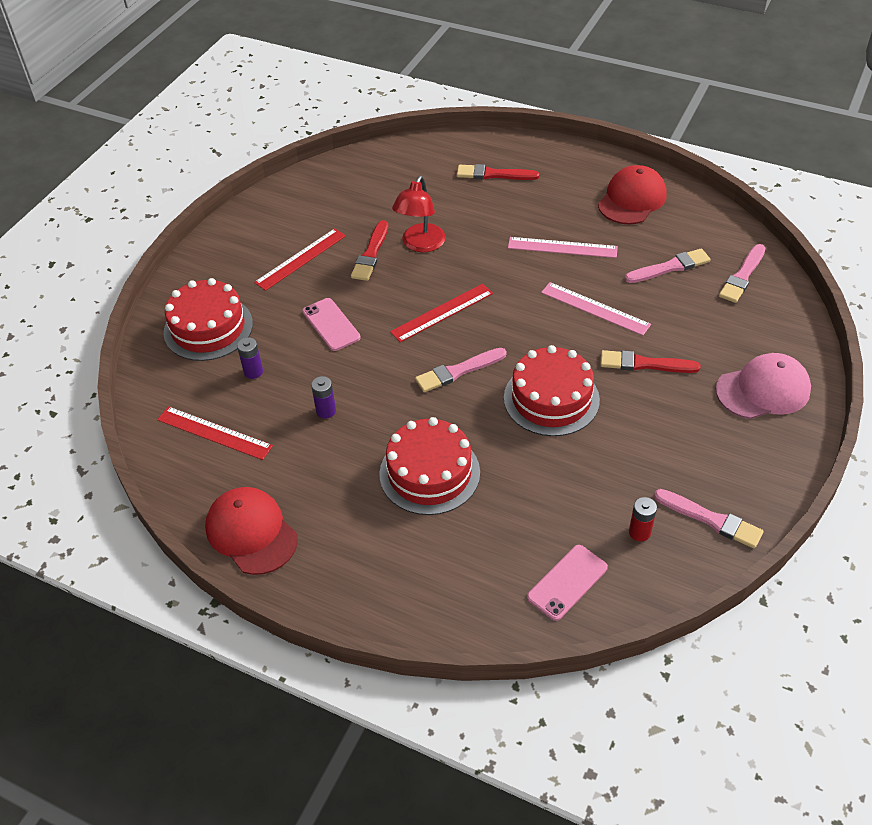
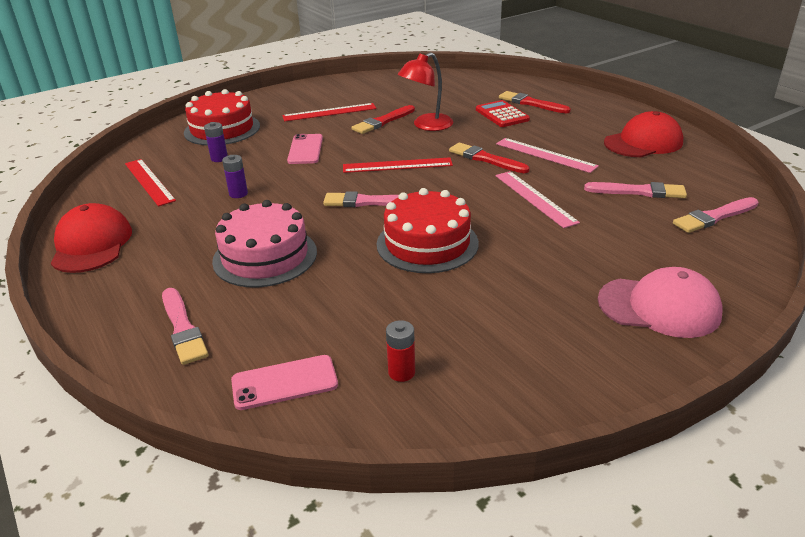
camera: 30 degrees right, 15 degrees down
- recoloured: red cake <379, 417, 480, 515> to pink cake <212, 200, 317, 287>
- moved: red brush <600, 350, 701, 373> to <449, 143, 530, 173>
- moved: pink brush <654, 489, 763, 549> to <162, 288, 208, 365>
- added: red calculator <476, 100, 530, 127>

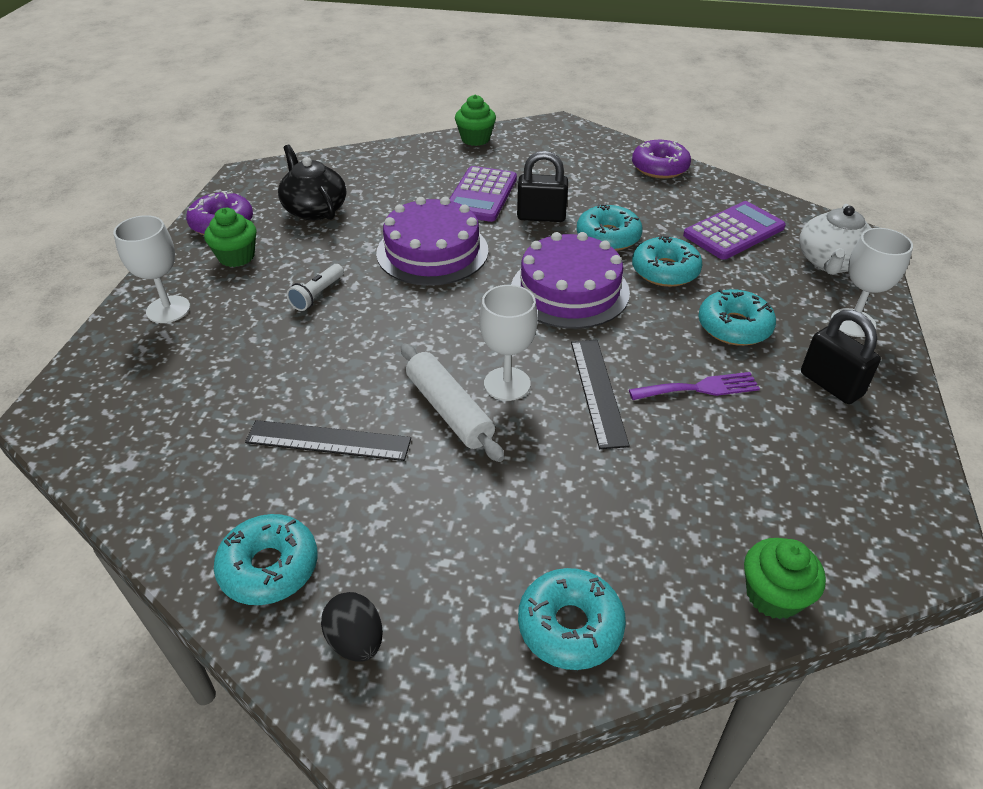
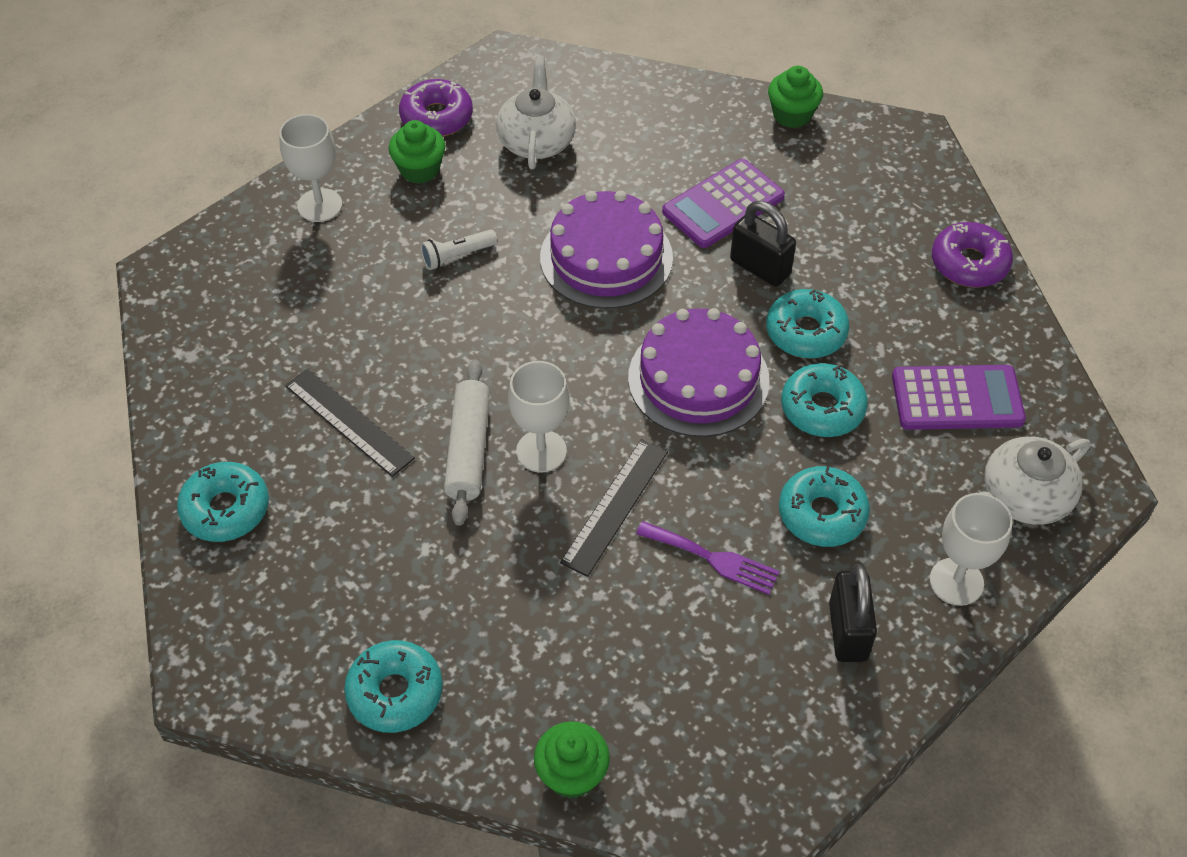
camera: 35 degrees right, 10 degrees up
- recoloured: black teapot <278, 145, 346, 220> to white teapot <496, 56, 576, 169>
- removed: black egg <321, 592, 383, 662>

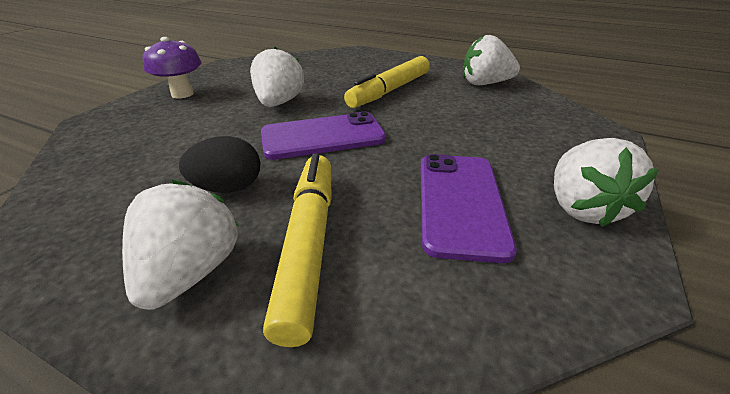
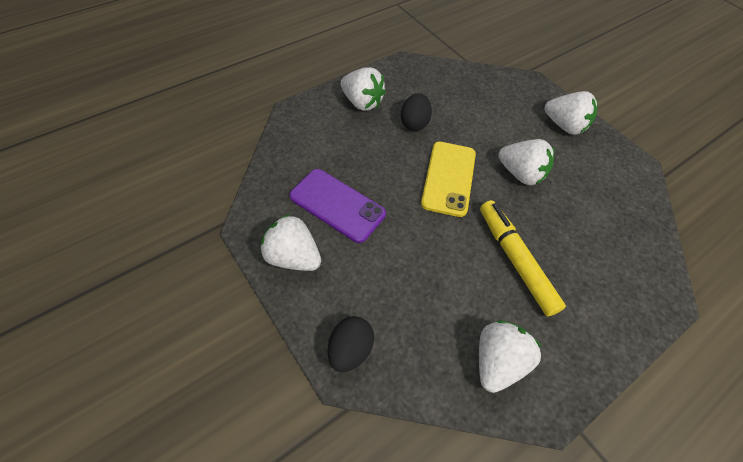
camera: 115 degrees right, 20 degrees up
- replaced: purple mushroom <143, 37, 202, 99> to white strawberry <544, 91, 598, 135>
- recoloured: purple phone <261, 112, 386, 160> to yellow phone <421, 142, 476, 217>
- removed: yellow marker <263, 153, 331, 347>
- added: black egg <328, 316, 374, 372>

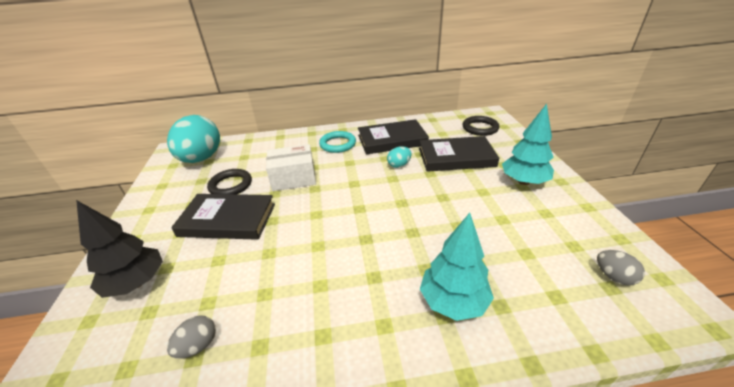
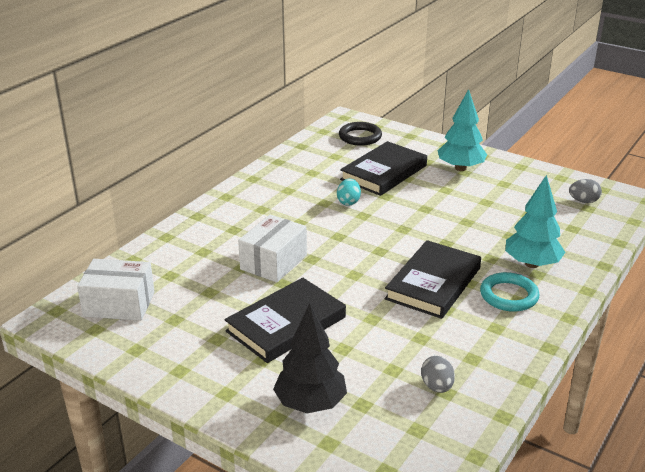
camera: 50 degrees left, 5 degrees down
- replaced: turquoise egg <167, 115, 220, 163> to white box <77, 259, 155, 321>
- removed: black ring <207, 169, 252, 194>
- moved: turquoise ring <319, 131, 356, 153> to <480, 272, 539, 312>
- moved: black book <358, 119, 429, 154> to <385, 240, 481, 319>

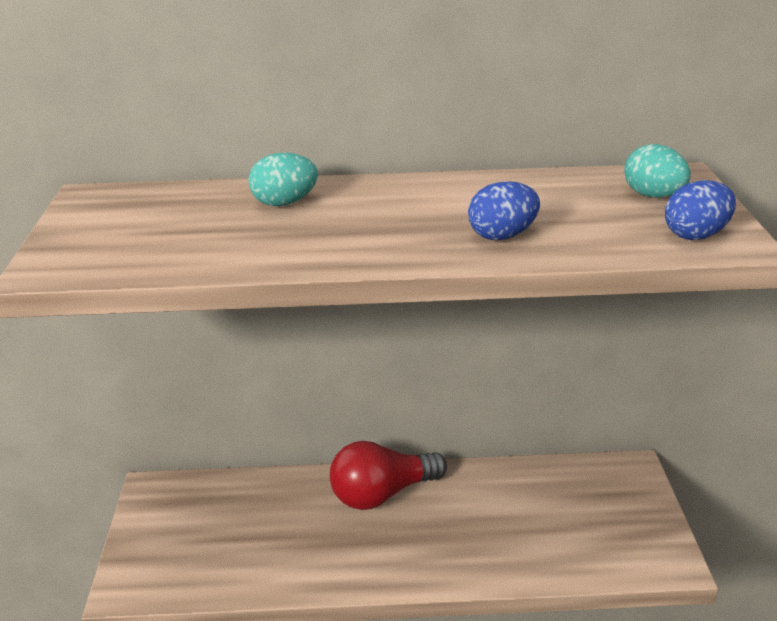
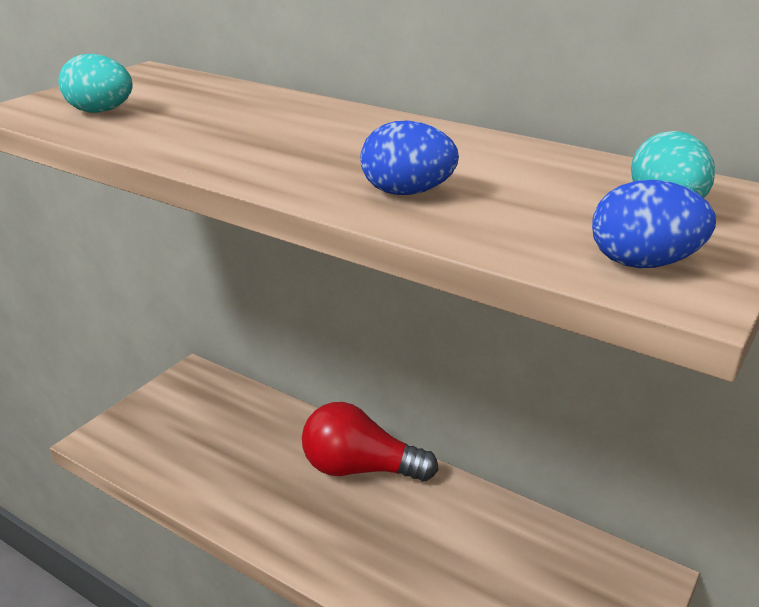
camera: 35 degrees right, 0 degrees up
- moved: turquoise egg <249, 153, 318, 206> to <58, 54, 133, 113>

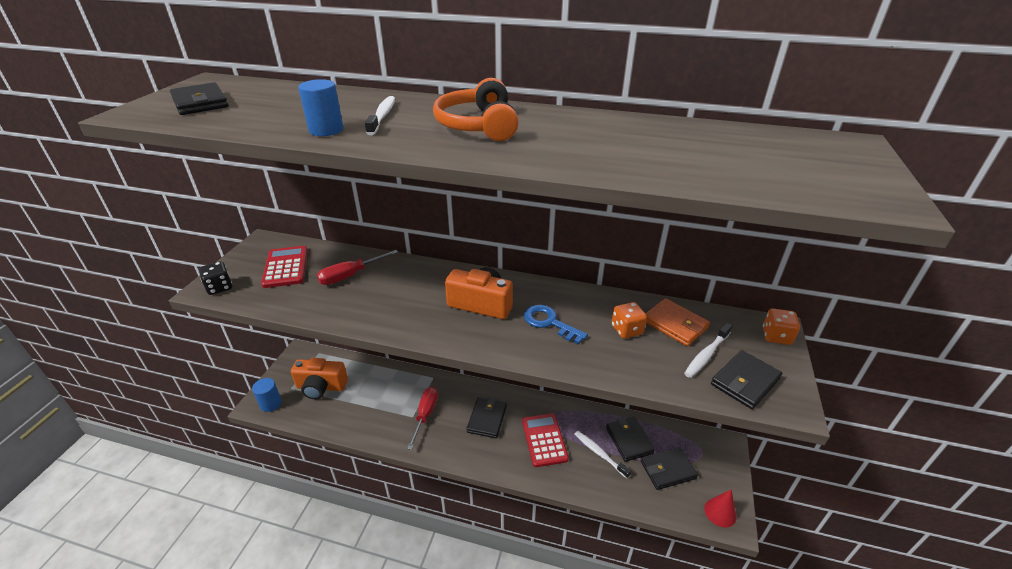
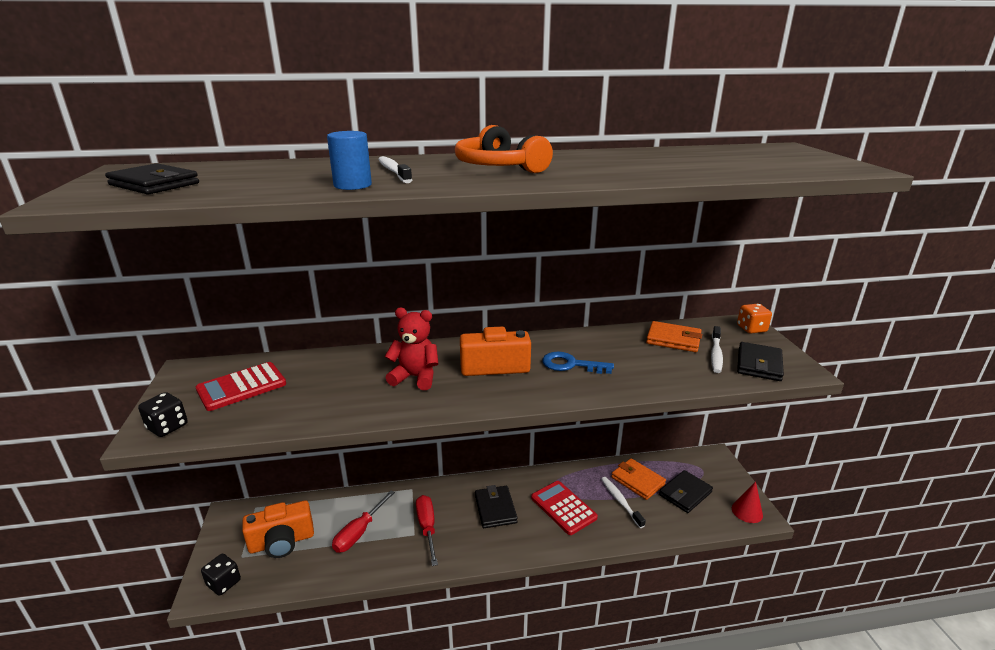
camera: 25 degrees left, 10 degrees down
- replaced: blue cylinder <252, 378, 282, 412> to black dice <201, 554, 241, 596>
- turned: red calculator <261, 246, 308, 288> = <196, 362, 286, 411> 90 degrees counterclockwise
- moved: red screwdriver <317, 250, 398, 285> to <332, 491, 395, 553>
- turned: white toothbrush <574, 431, 631, 478> = <601, 477, 646, 528> 45 degrees clockwise
- recoloured: black wallet <606, 417, 655, 462> to orange wallet <611, 458, 666, 500>
- removed: orange dice <611, 302, 647, 339>
- added: red teddy bear <385, 307, 439, 390>

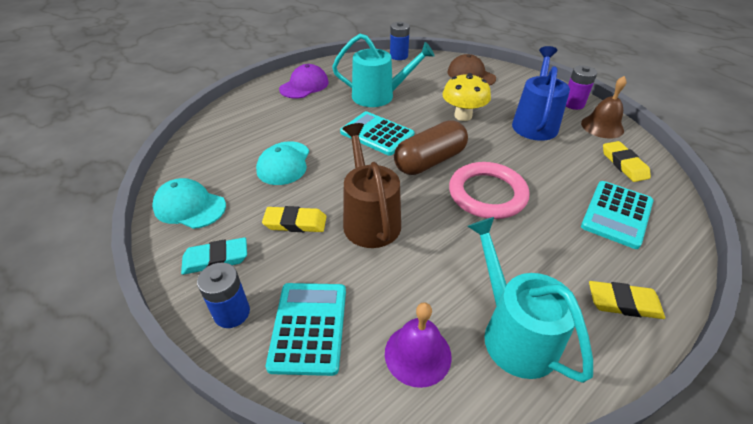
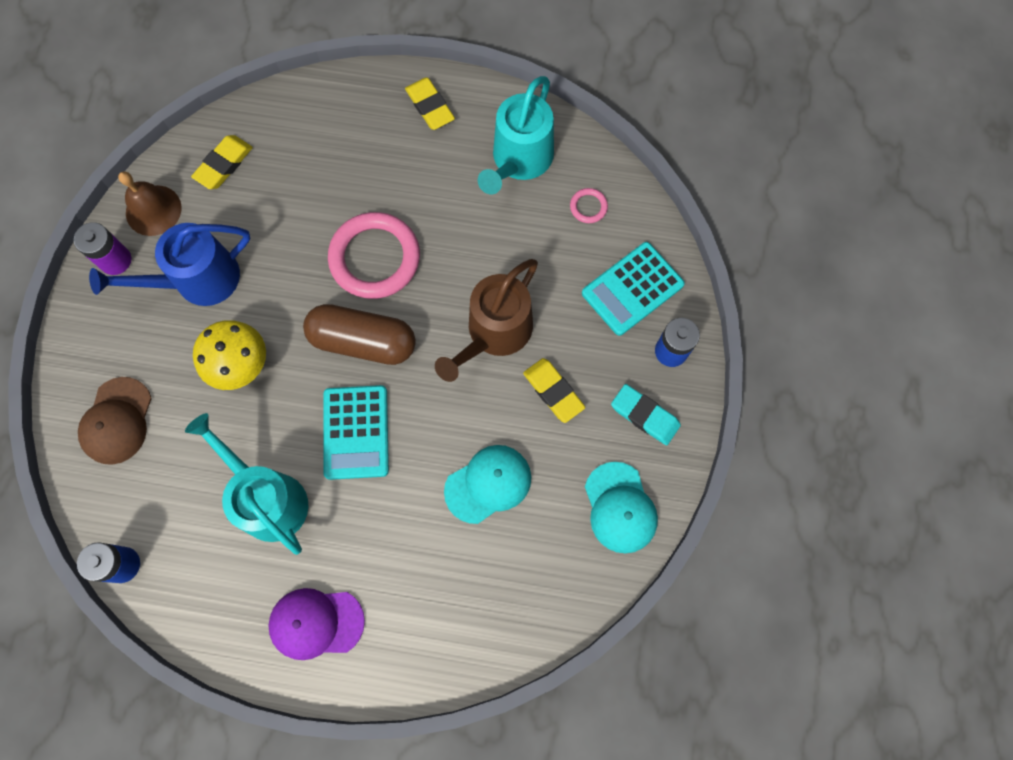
camera: 130 degrees left, 30 degrees up
- replaced: purple bell <385, 302, 452, 388> to pink ring <570, 188, 608, 223>
- removed: turquoise calculator <581, 181, 653, 249>

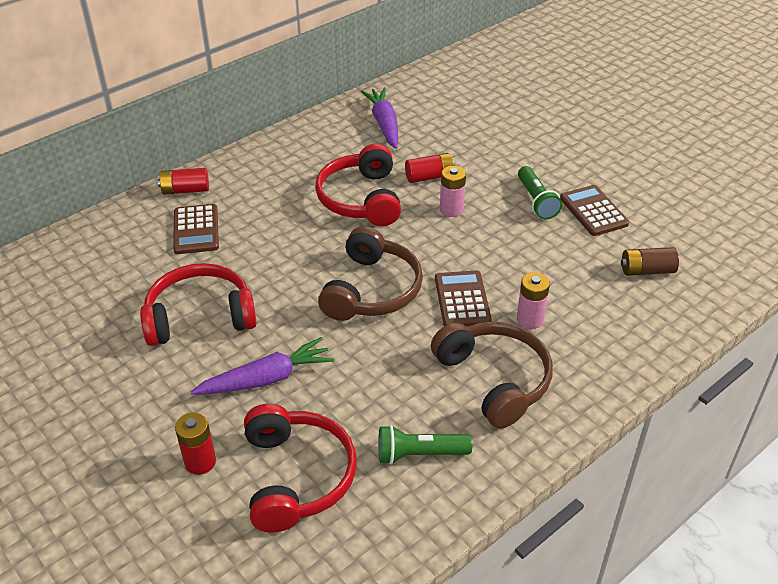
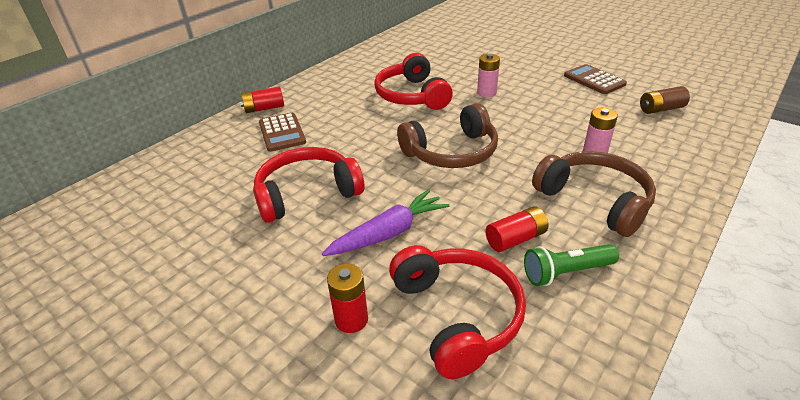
camera: 10 degrees left, 5 degrees down
- turned: brown headphones <318, 226, 423, 321> = <397, 103, 498, 168> 60 degrees clockwise
- removed: purple carrot <361, 87, 398, 149>
- moved: red battery <405, 153, 455, 183> to <485, 206, 548, 252>
- removed: brown calculator <435, 270, 492, 327>
- removed: green flashlight <518, 166, 562, 220>

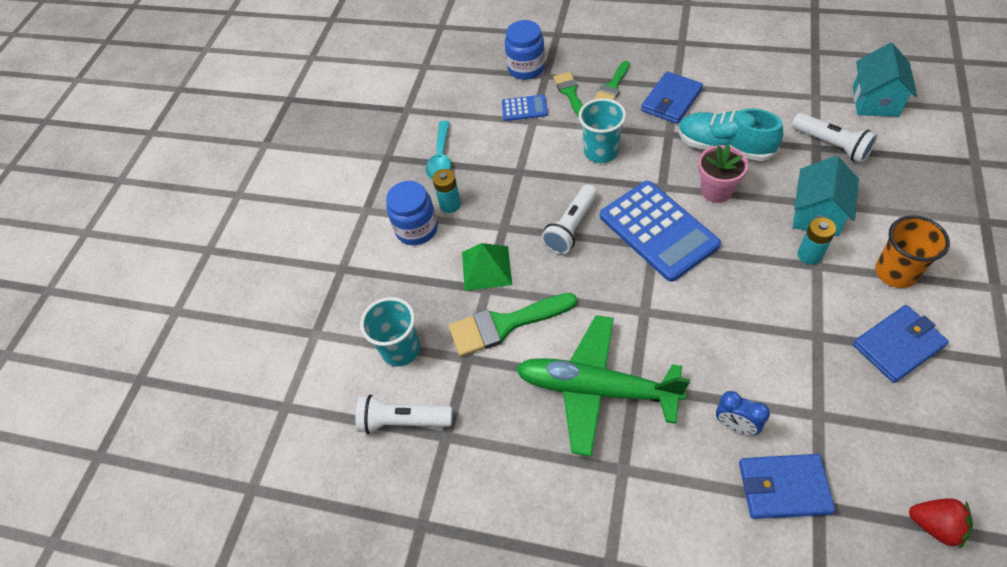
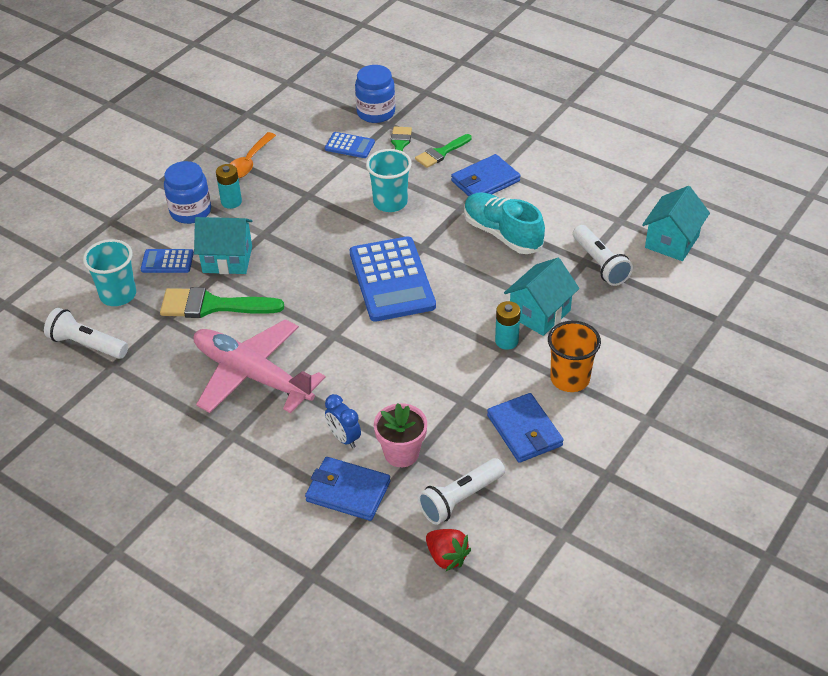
camera: 15 degrees right, 10 degrees down
- recoloured: turquoise spoon <426, 121, 451, 180> to orange spoon <230, 132, 276, 178>
- replaced: green pyramid <462, 243, 512, 291> to turquoise house <194, 217, 253, 274>
- recoloured: green plane <516, 315, 690, 457> to pink plane <194, 319, 326, 413>
- moved: white flashlight <541, 185, 597, 254> to <418, 458, 505, 525>
- moved: pink flower pot <698, 144, 748, 203> to <374, 403, 427, 467>
- turned: blue wallet <853, 305, 949, 383> = <487, 393, 564, 463> 75 degrees clockwise
- added: blue calculator <141, 249, 194, 273>

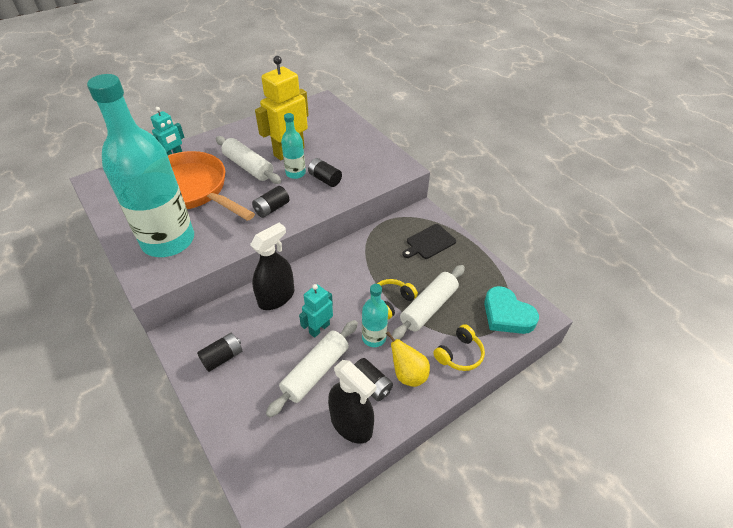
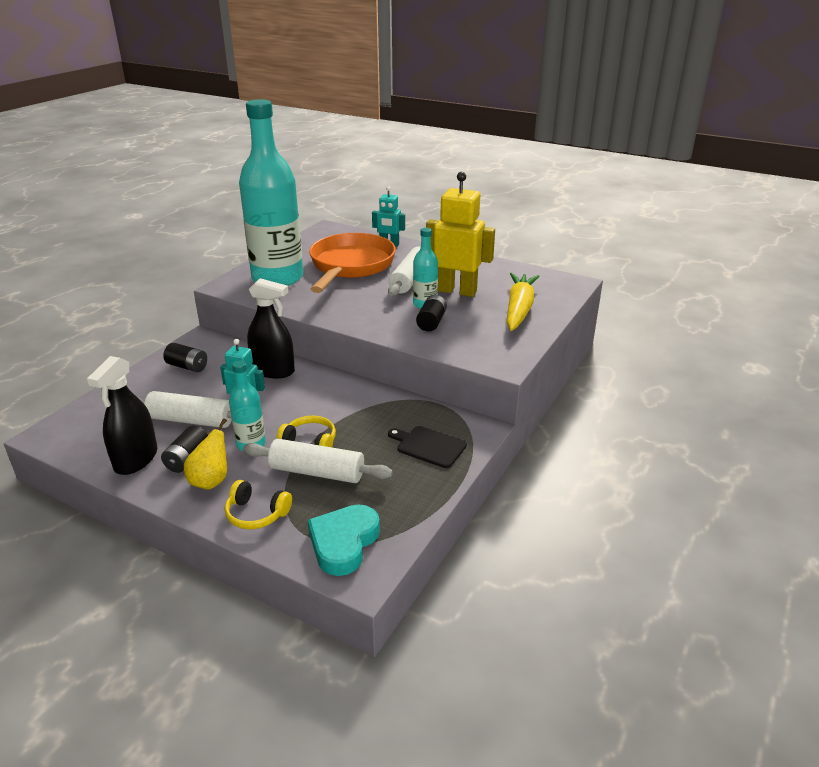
camera: 65 degrees right, 15 degrees down
- removed: black battery <252, 186, 290, 218>
- added: yellow carrot <507, 273, 540, 331>

